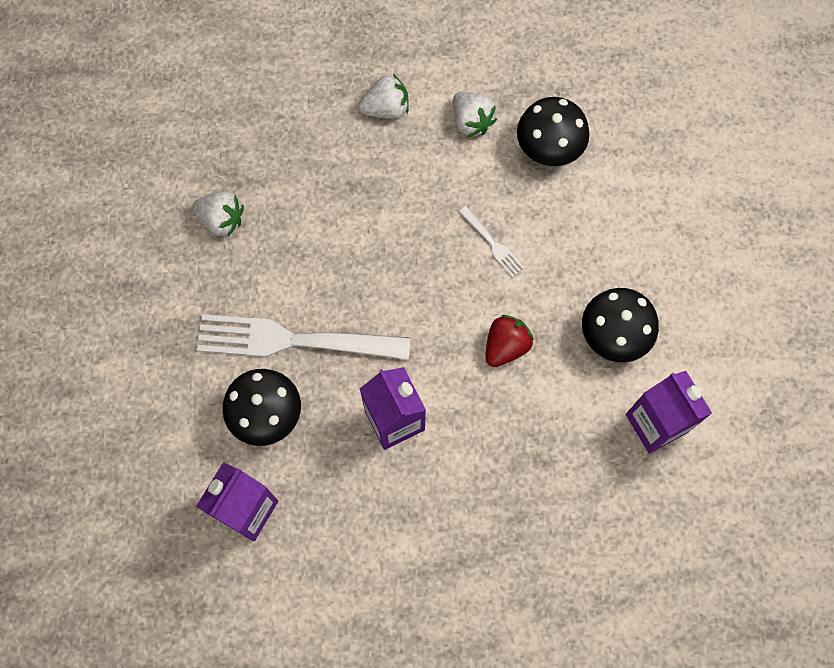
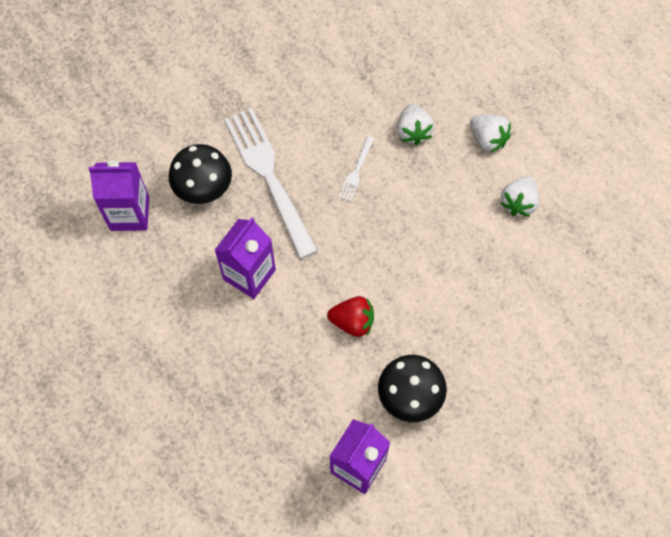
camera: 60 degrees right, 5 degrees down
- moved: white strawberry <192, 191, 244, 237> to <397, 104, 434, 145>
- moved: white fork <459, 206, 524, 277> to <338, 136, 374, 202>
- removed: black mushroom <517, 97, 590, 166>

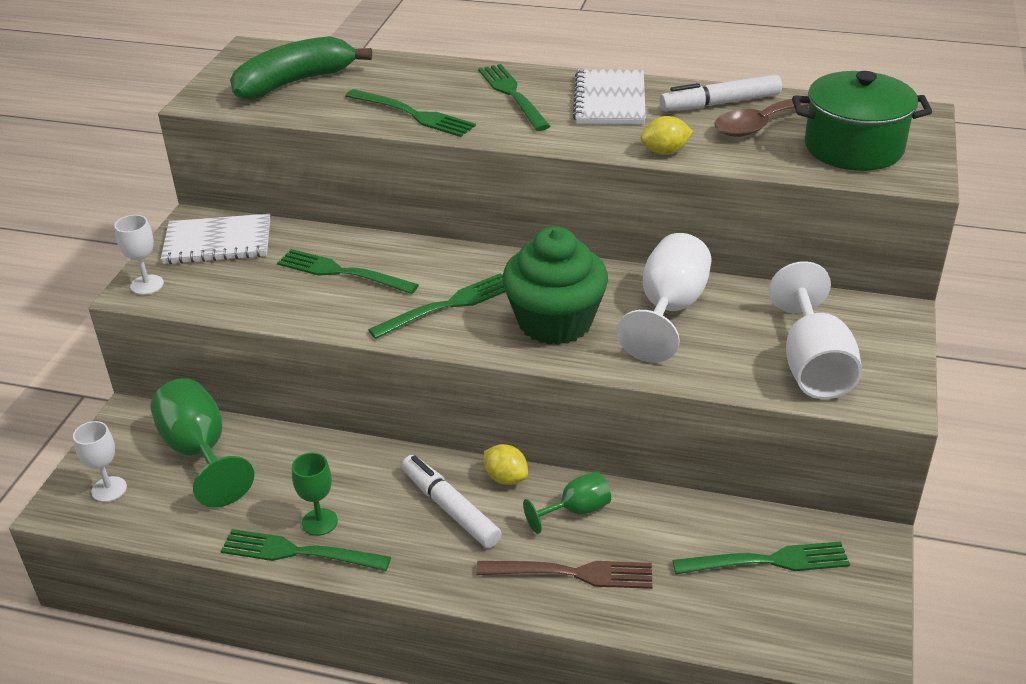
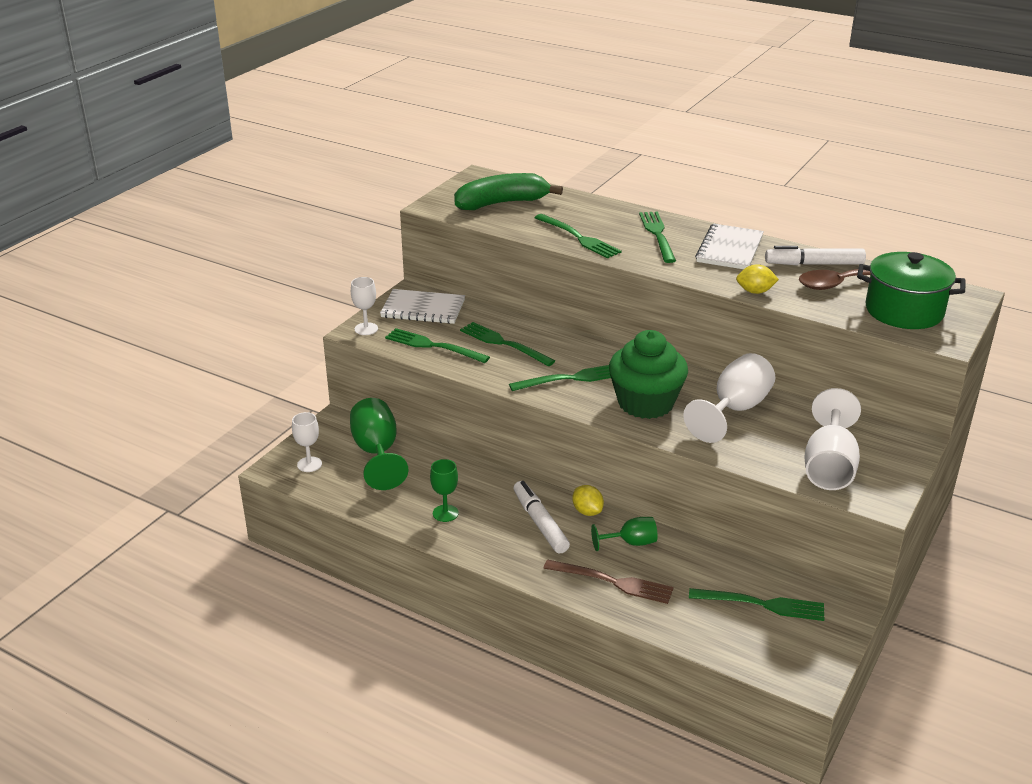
camera: 15 degrees right, 5 degrees down
- moved: green fork <221, 529, 391, 571> to <385, 328, 490, 363>

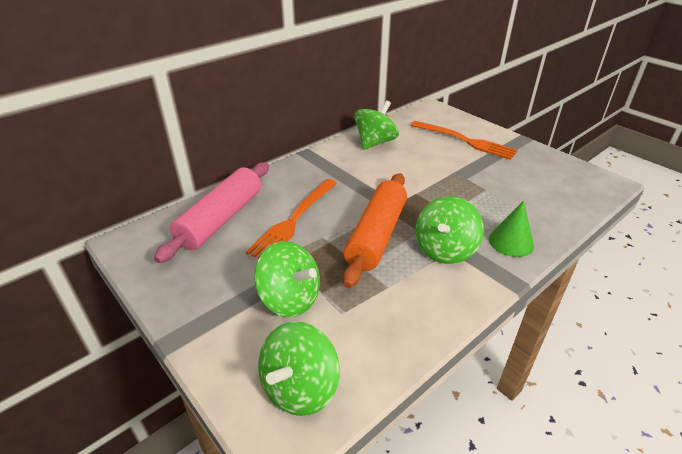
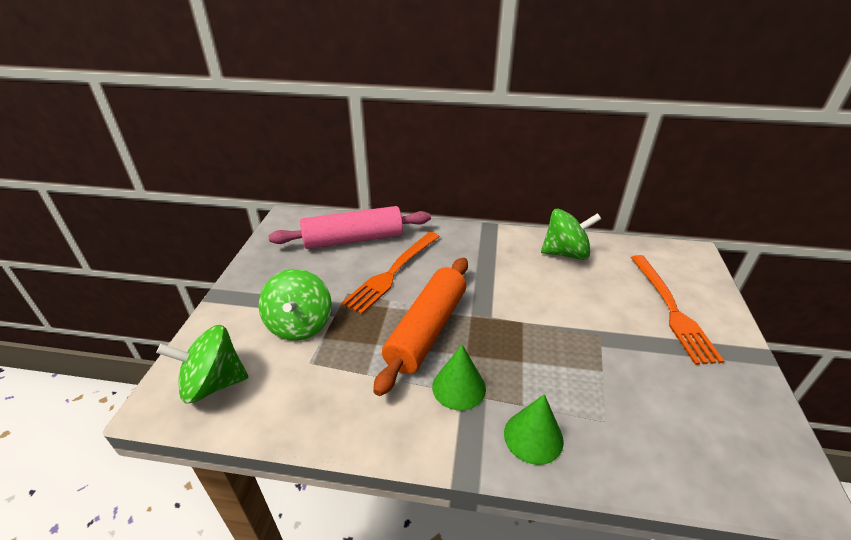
camera: 50 degrees right, 0 degrees up
- turned: orange fork <246, 179, 337, 259> = <341, 232, 440, 315> 45 degrees counterclockwise
- turned: orange rolling pin <343, 173, 407, 288> = <373, 258, 468, 396> 45 degrees counterclockwise
- replaced: green spinning top <415, 196, 484, 264> to green cone <432, 345, 486, 411>

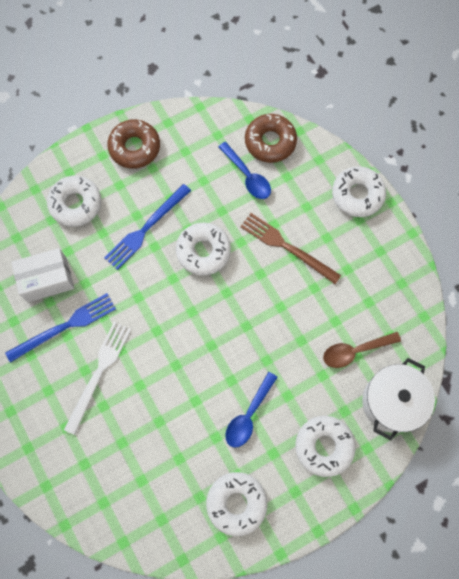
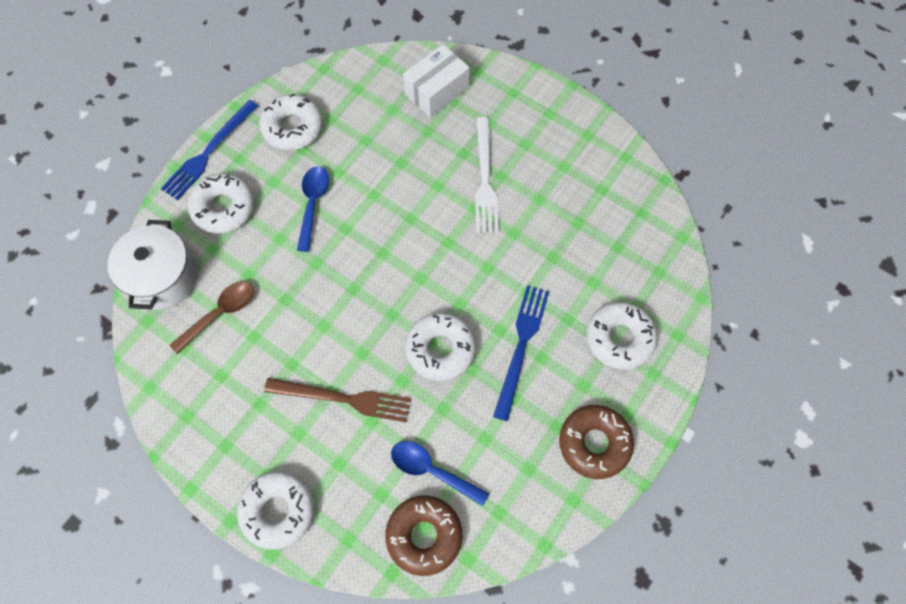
camera: 155 degrees right, 5 degrees down
- moved: blue fork <5, 293, 116, 363> to <161, 100, 258, 200>
- moved: white box <11, 248, 74, 302> to <403, 44, 470, 118>

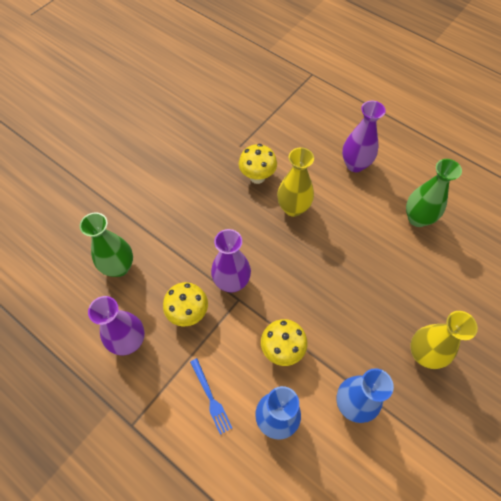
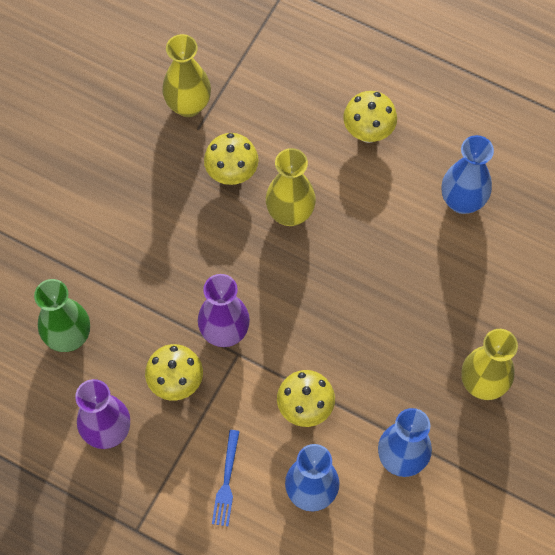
camera: 10 degrees left, 5 degrees up
- turned: blue fork <190, 358, 232, 435> = <212, 430, 240, 526> 45 degrees clockwise
- replaced: purple vase <342, 101, 386, 172> to yellow mushroom <343, 91, 397, 143>
- recoloured: green vase <406, 159, 462, 227> to blue vase <442, 135, 494, 214>
- added: yellow vase <162, 34, 211, 117>

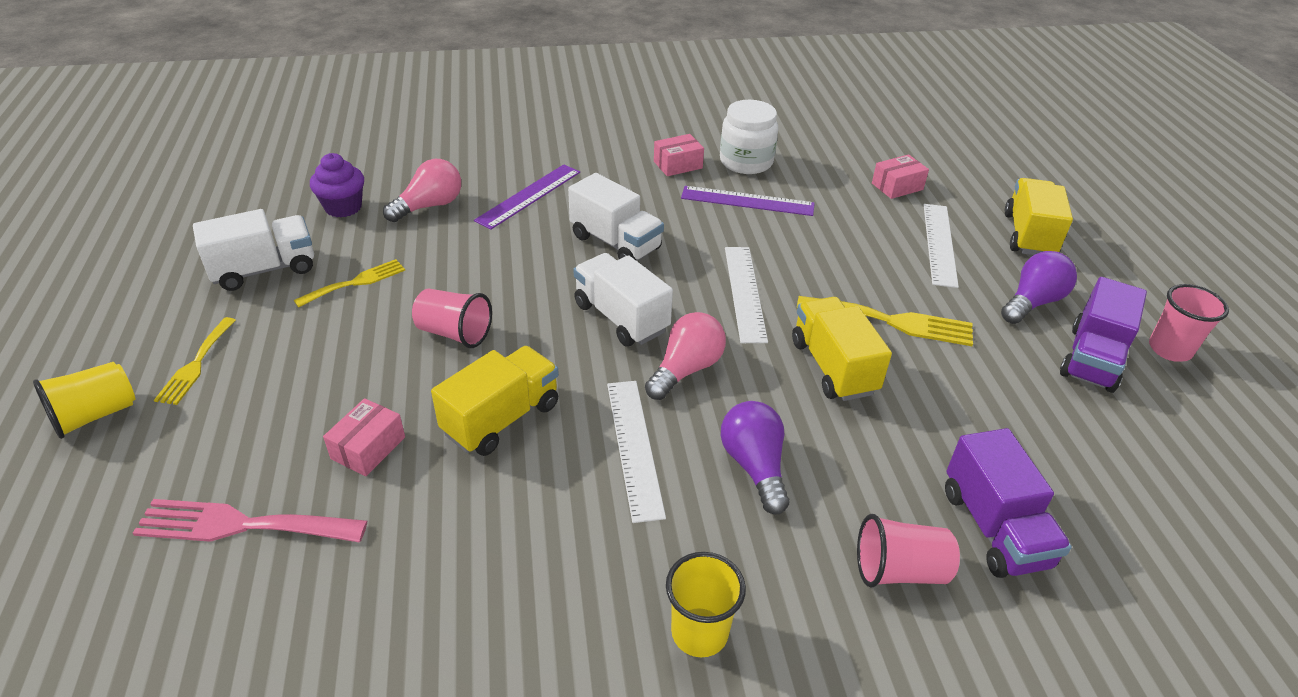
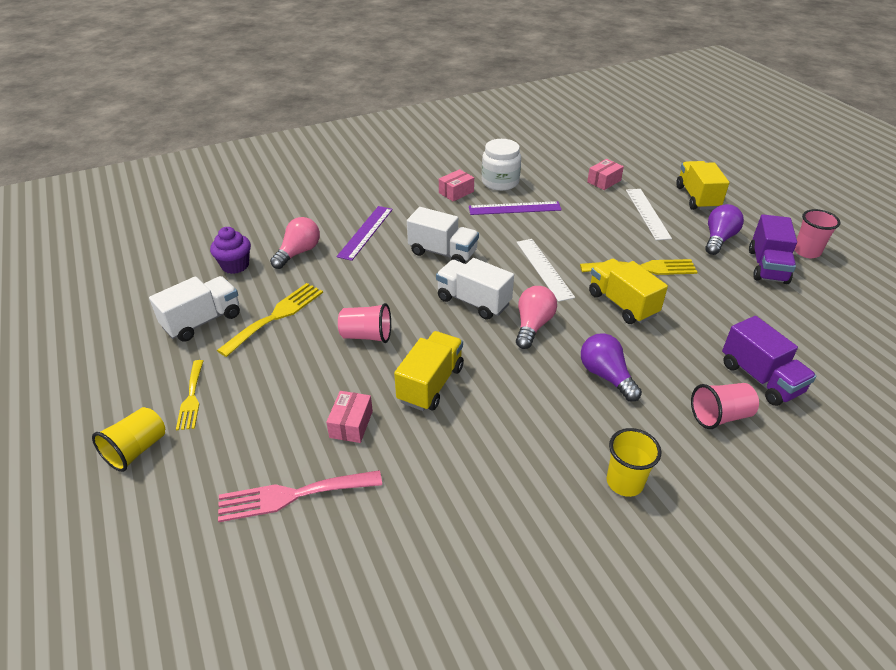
camera: 15 degrees left, 0 degrees up
- resized: yellow fork <294, 259, 405, 307> = <217, 283, 323, 357> x1.54
- removed: white ruler <607, 381, 666, 523>

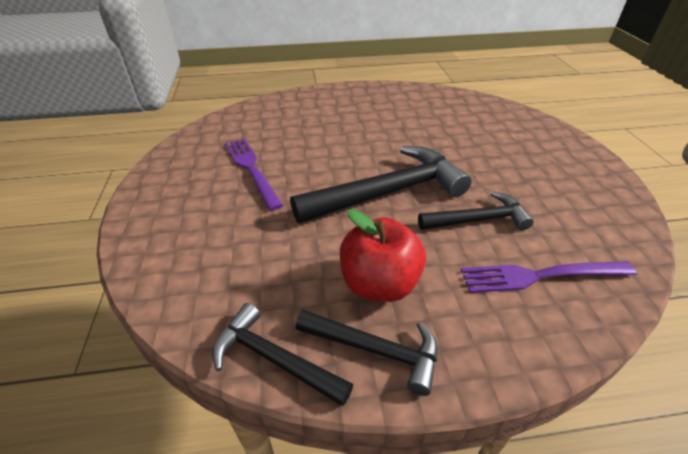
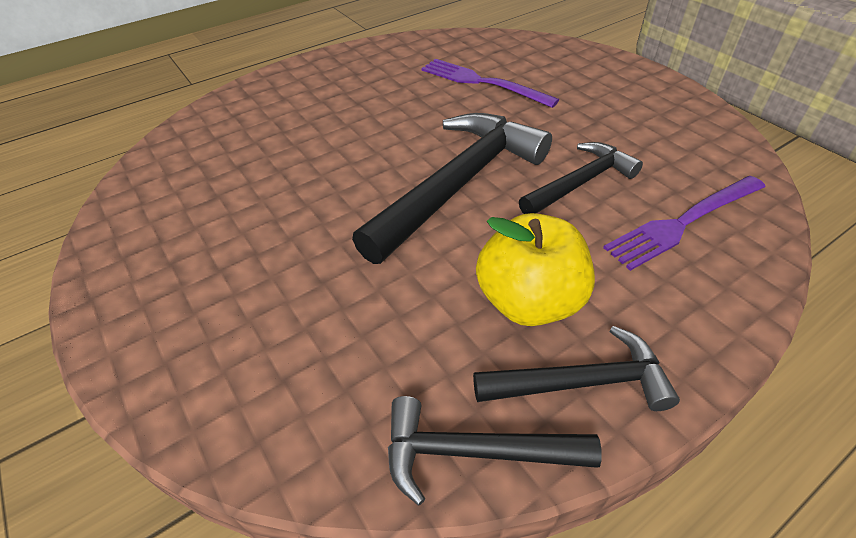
camera: 25 degrees left, 5 degrees up
- moved: purple fork <225, 138, 283, 211> to <421, 59, 559, 108>
- recoloured: red apple <340, 209, 426, 302> to yellow apple <476, 213, 595, 326>

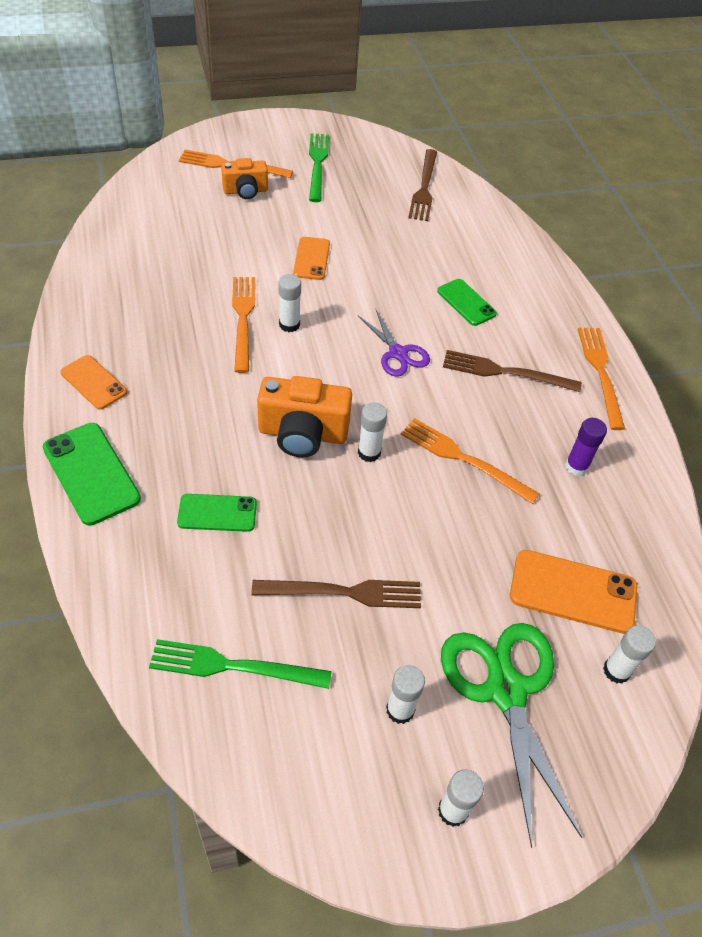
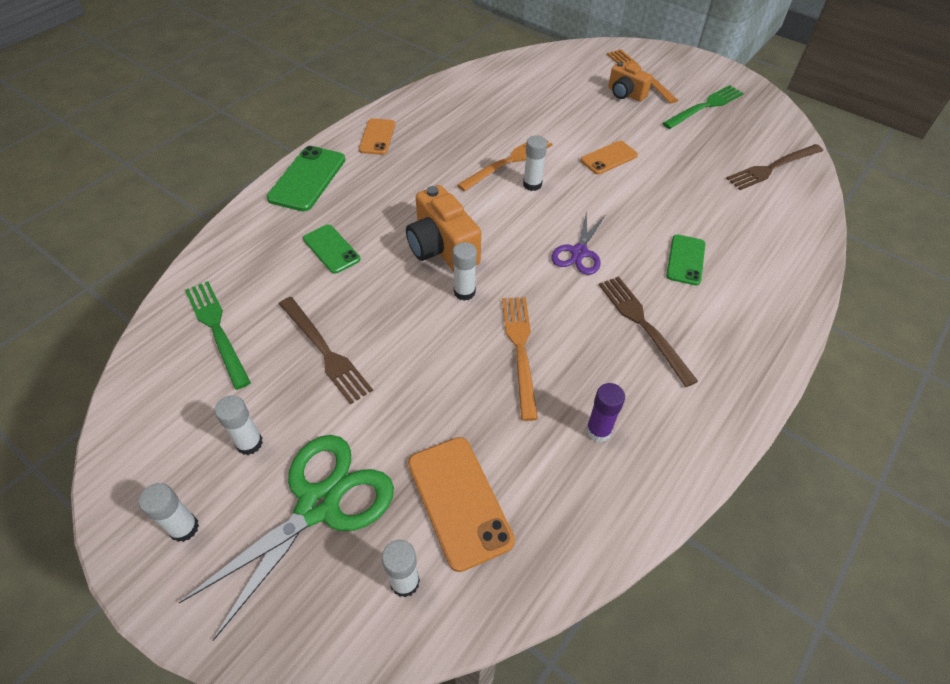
camera: 55 degrees right, 0 degrees up
- removed: orange fork <578, 328, 625, 430>

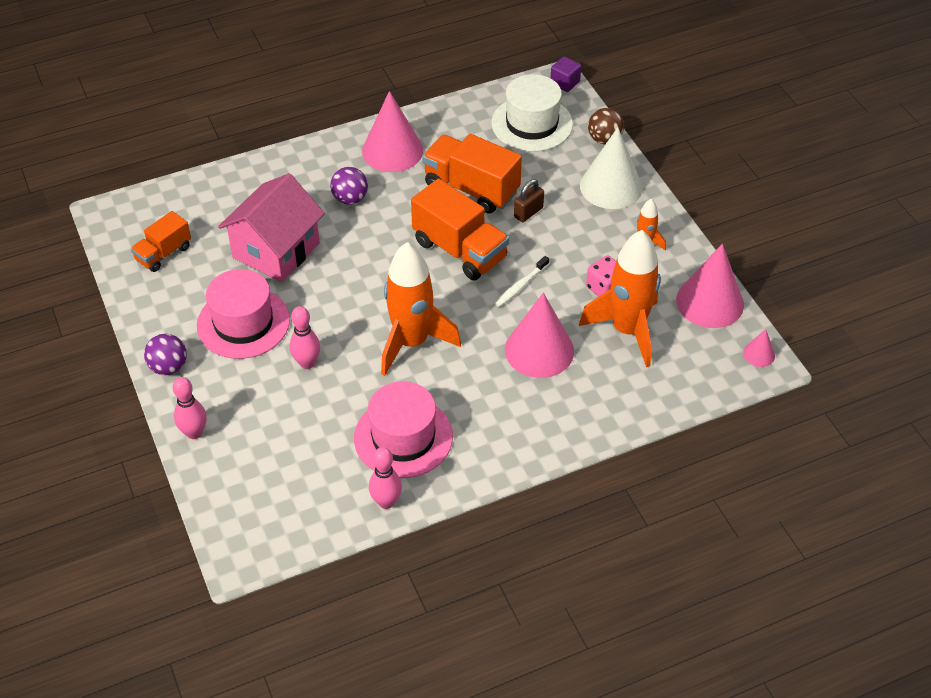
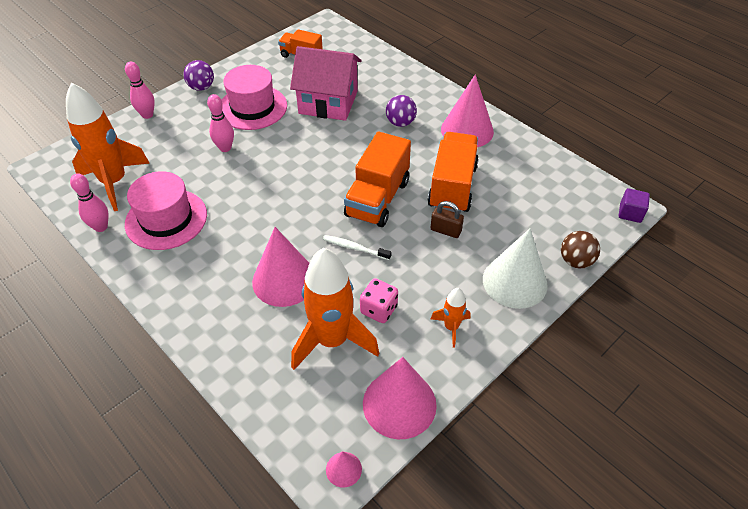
camera: 70 degrees right, 0 degrees up
- moved: orange rocket <381, 242, 461, 376> to <66, 83, 150, 211>
- removed: white hat <491, 74, 573, 152>

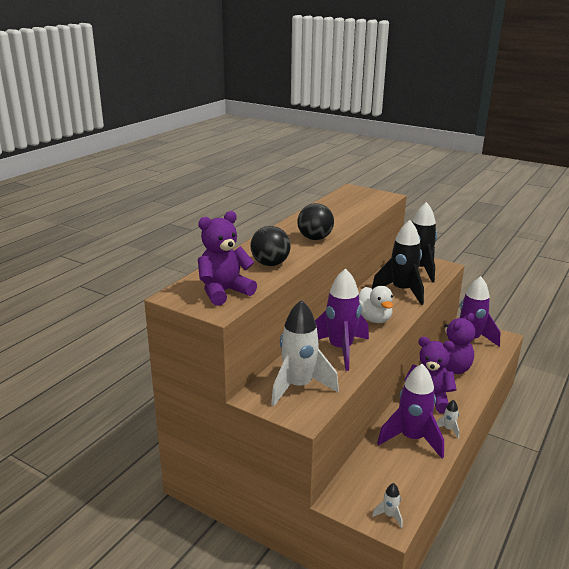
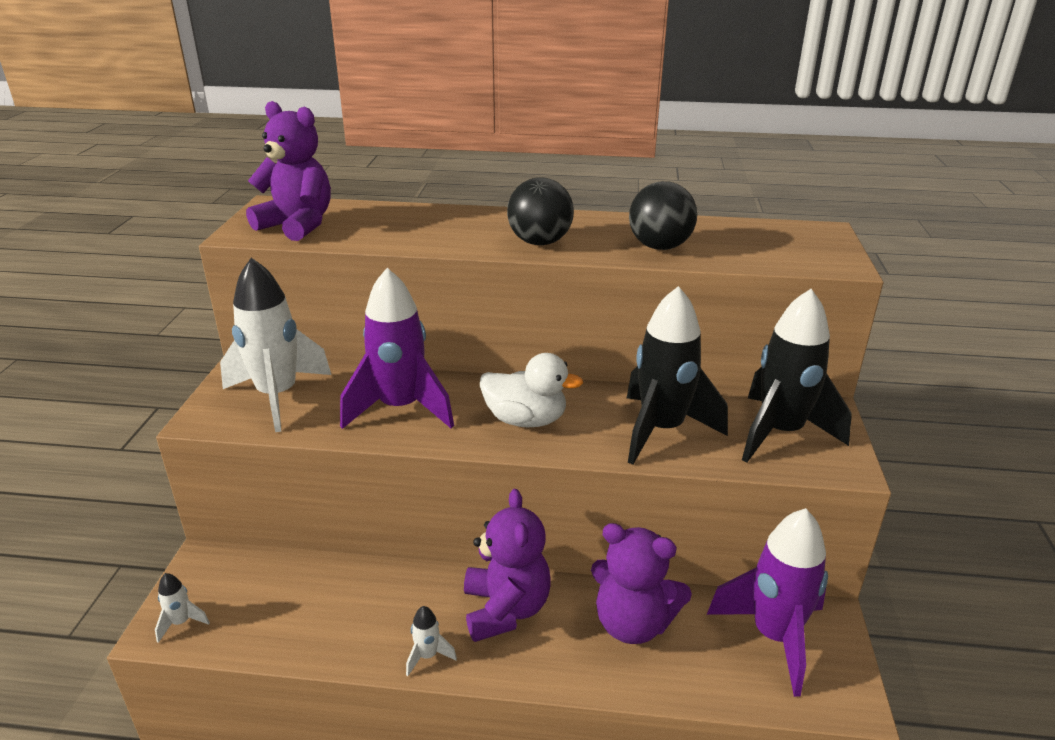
camera: 65 degrees right, 5 degrees up
- moved: black ball <251, 226, 291, 266> to <629, 181, 697, 250>
- turned: white duck <359, 286, 393, 323> = <480, 353, 583, 427> 120 degrees counterclockwise
- removed: purple rocket <377, 364, 444, 458>

